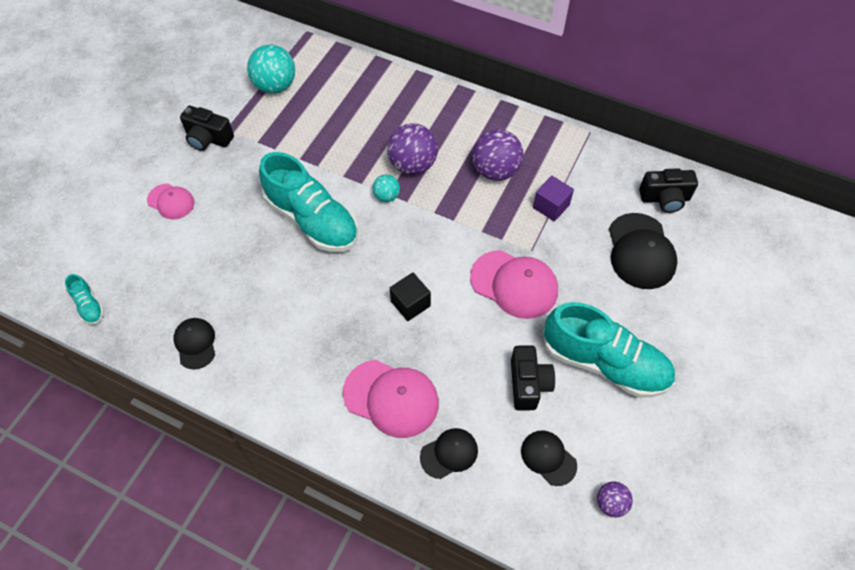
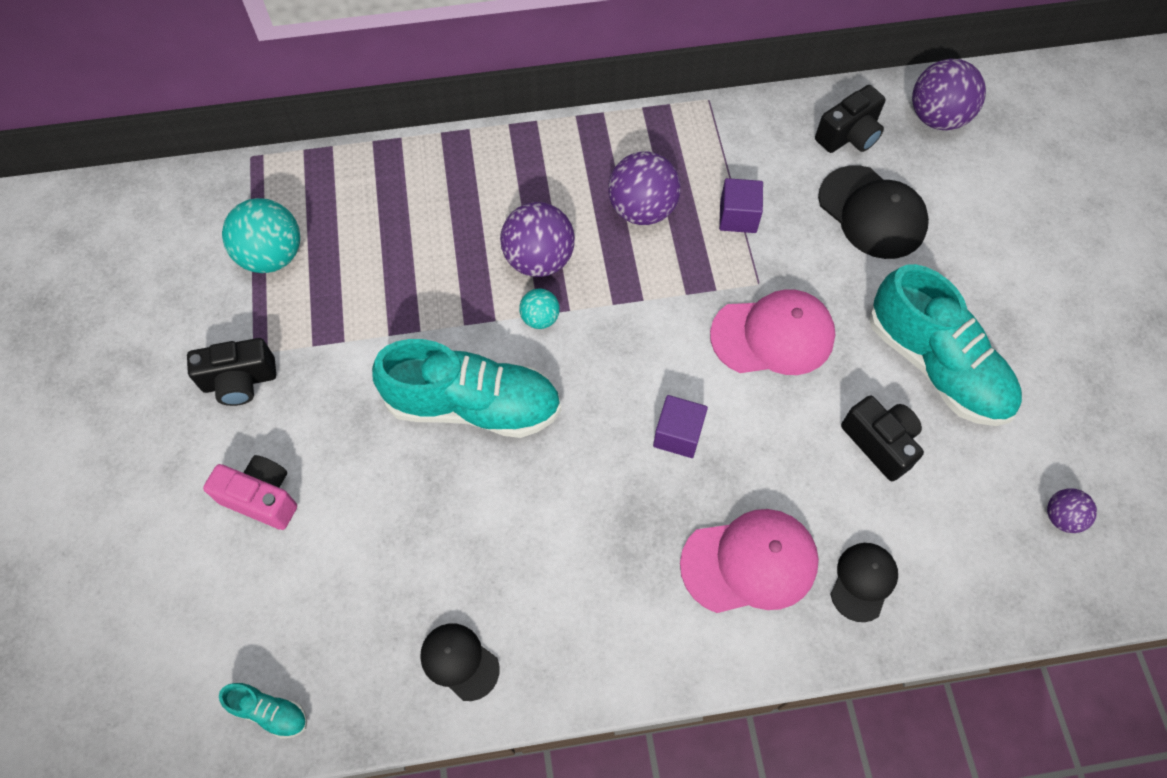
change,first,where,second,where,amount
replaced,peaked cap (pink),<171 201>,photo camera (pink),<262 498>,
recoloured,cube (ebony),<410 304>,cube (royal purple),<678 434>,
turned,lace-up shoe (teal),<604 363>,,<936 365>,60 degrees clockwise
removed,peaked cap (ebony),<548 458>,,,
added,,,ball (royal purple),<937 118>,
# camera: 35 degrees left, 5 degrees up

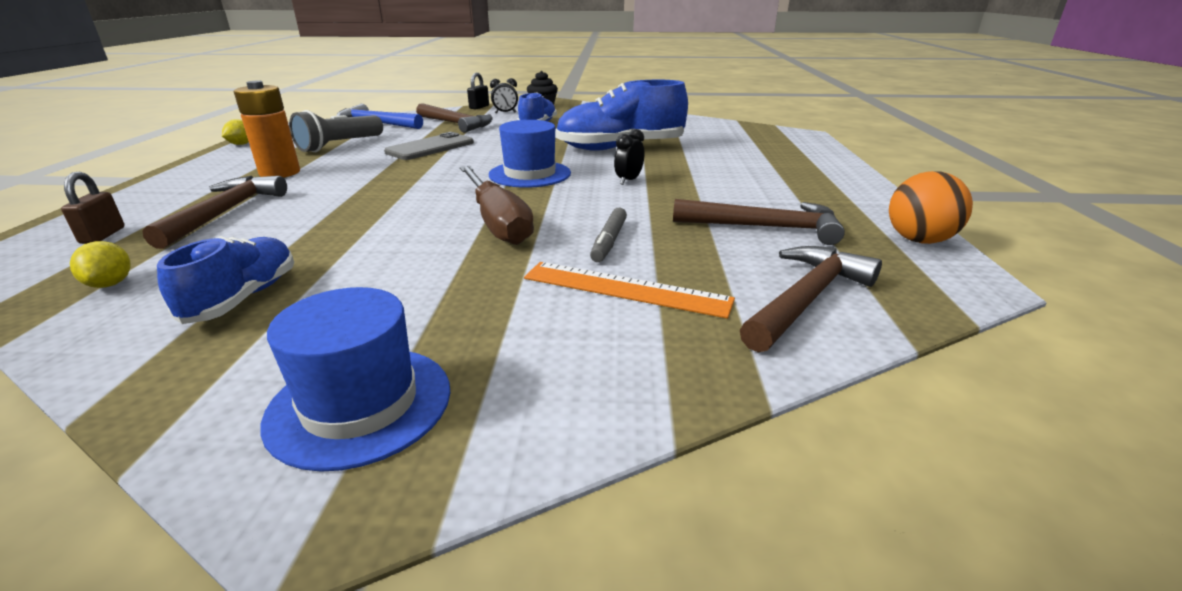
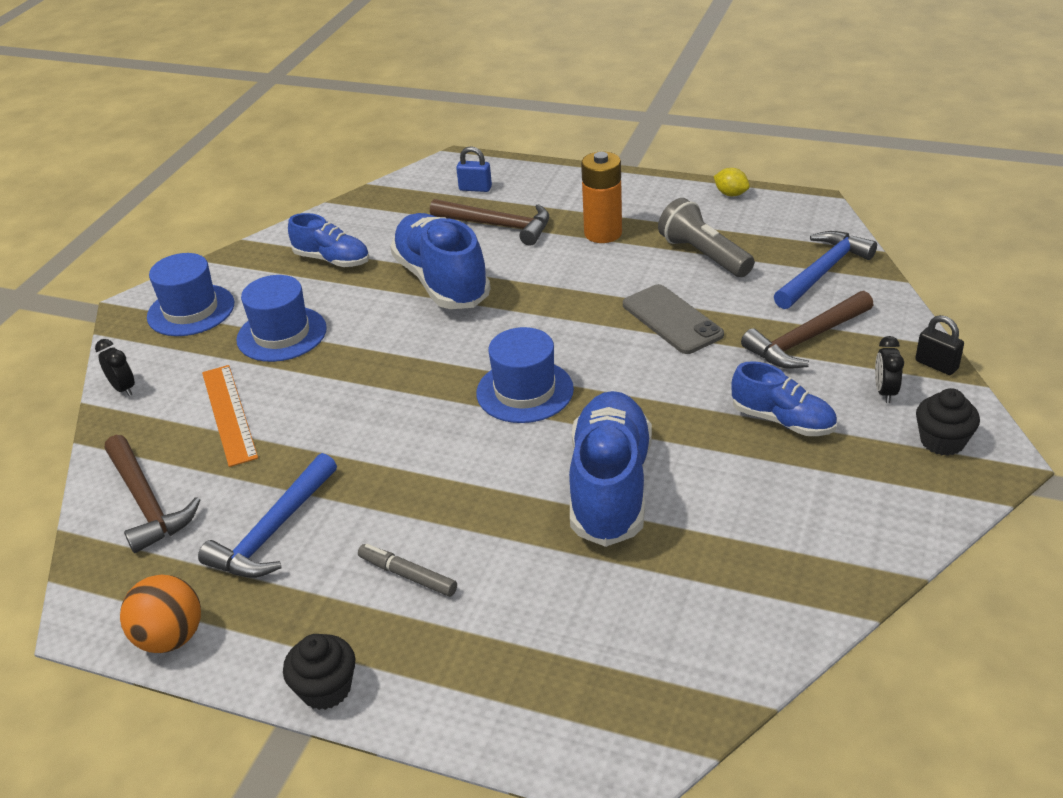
change,first,where,second,where,amount
moved,alarm clock (ebony),<628 181>,,<123 389>,
removed,hand screwdriver (russet),<497 222>,,,
recoloured,small lock (russet),<103 235>,small lock (blue),<475 188>,
recoloured,claw hammer (russet),<764 227>,claw hammer (blue),<274 531>,
moved,marker (ash-grey),<609 241>,,<408 575>,
removed,toy lemon (bright yellow),<111 284>,,,
turned,measuring stick (bright orange),<625 289>,,<229 414>,60 degrees counterclockwise
added,,,lace-up shoe (blue),<441 281>,
added,,,tall hat (blue),<281 334>,
added,,,fairy cake (ebony),<326 689>,
# camera: 110 degrees right, 10 degrees up

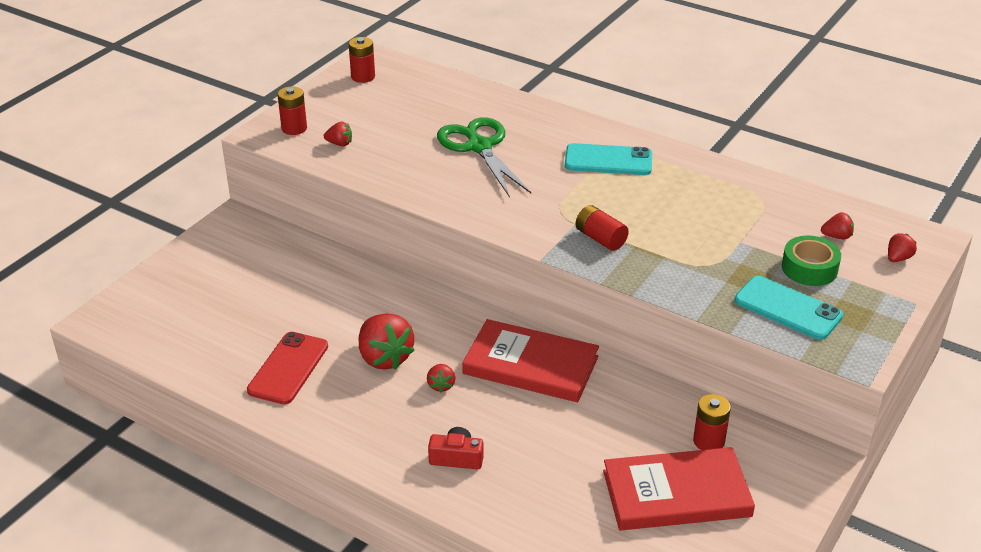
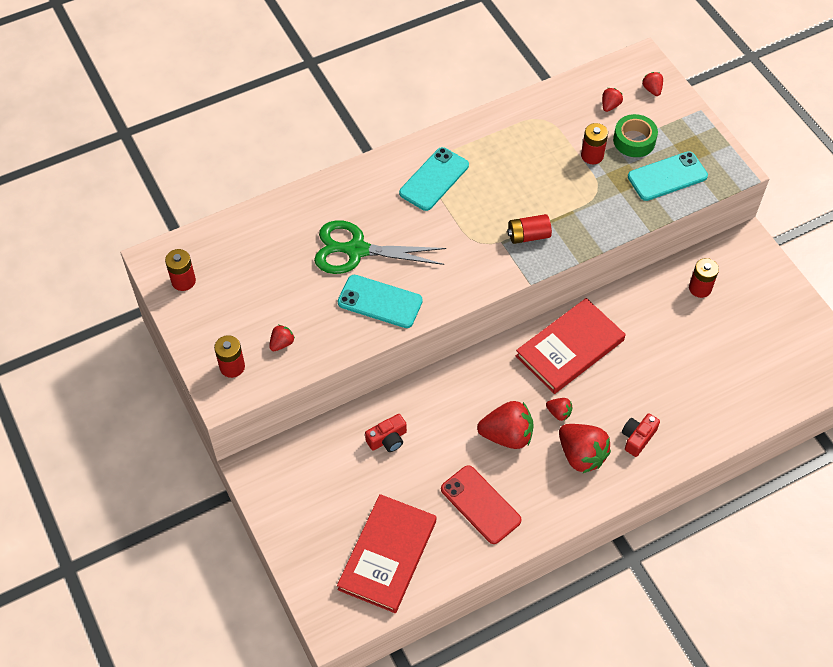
change,first,where,second,where,amount
moved,hardback (scarlet),<676 493>,,<387 555>,
added,,,battery (scarlet),<592 155>,
added,,,phone (teal),<380 302>,
added,,,photo camera (scarlet),<387 439>,
added,,,strawberry (scarlet),<581 455>,
# camera: 60 degrees left, 20 degrees up

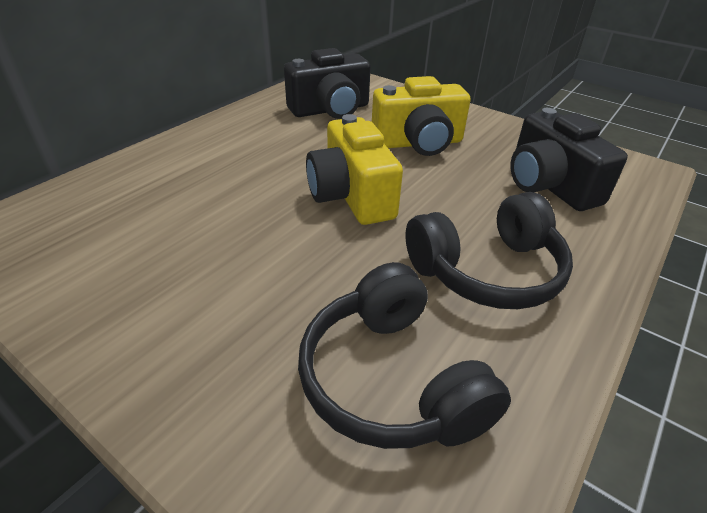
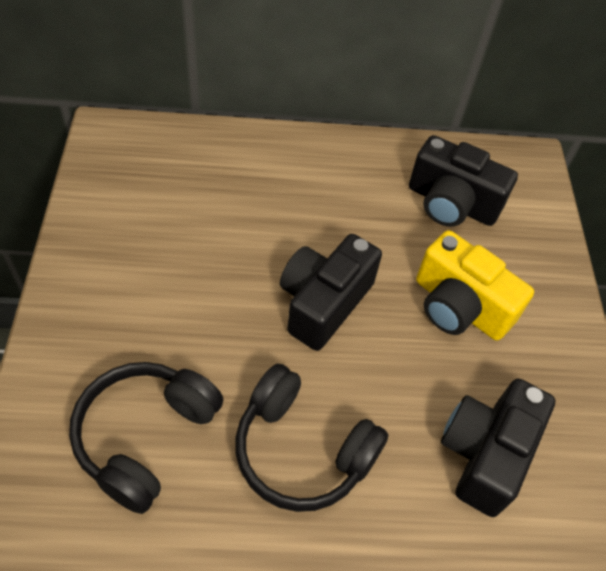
change,first,where,second,where,amount
recoloured,photo camera (bright yellow),<351 196>,photo camera (ebony),<323 303>,
# camera: 50 degrees right, 15 degrees up

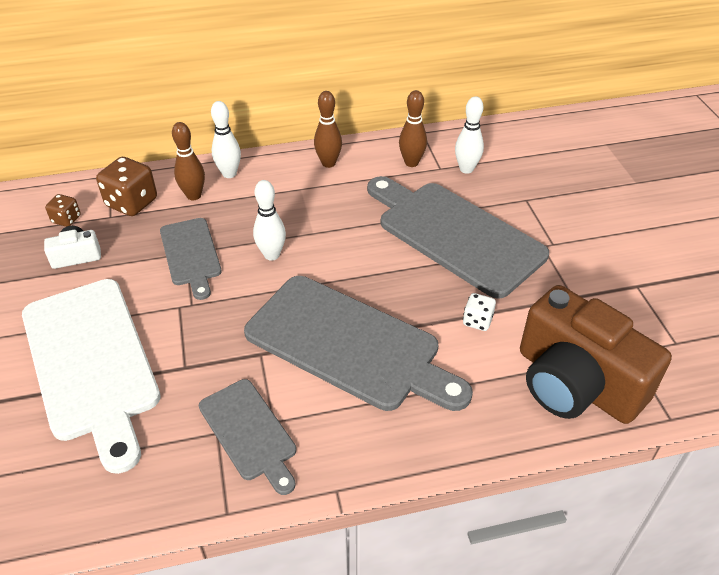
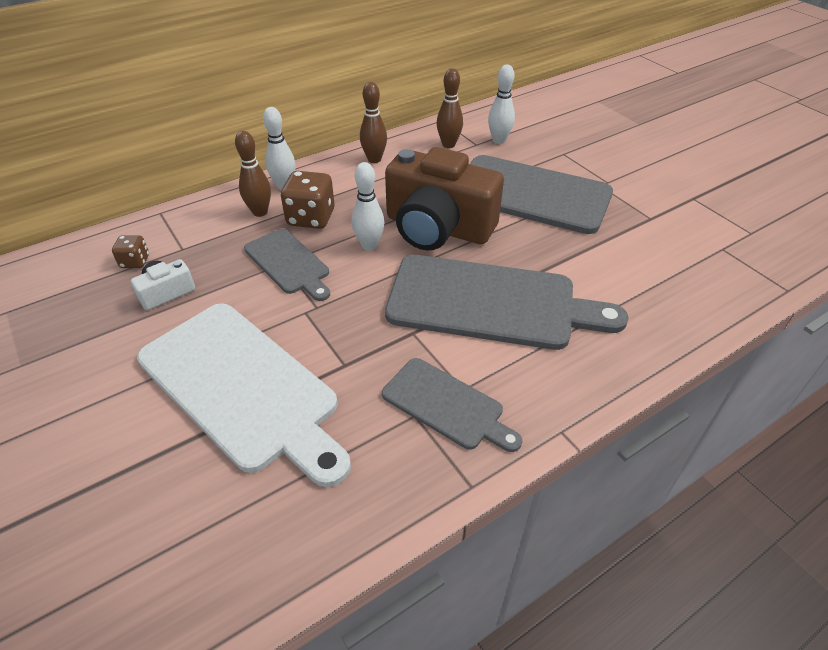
change,first,where,second,where,amount
moved,game die (russet),<132 203>,,<311 218>,
moved,photo camera (russet),<575 383>,,<438 228>,
removed,game die (white),<477 321>,,,
# camera: 20 degrees left, 0 degrees up

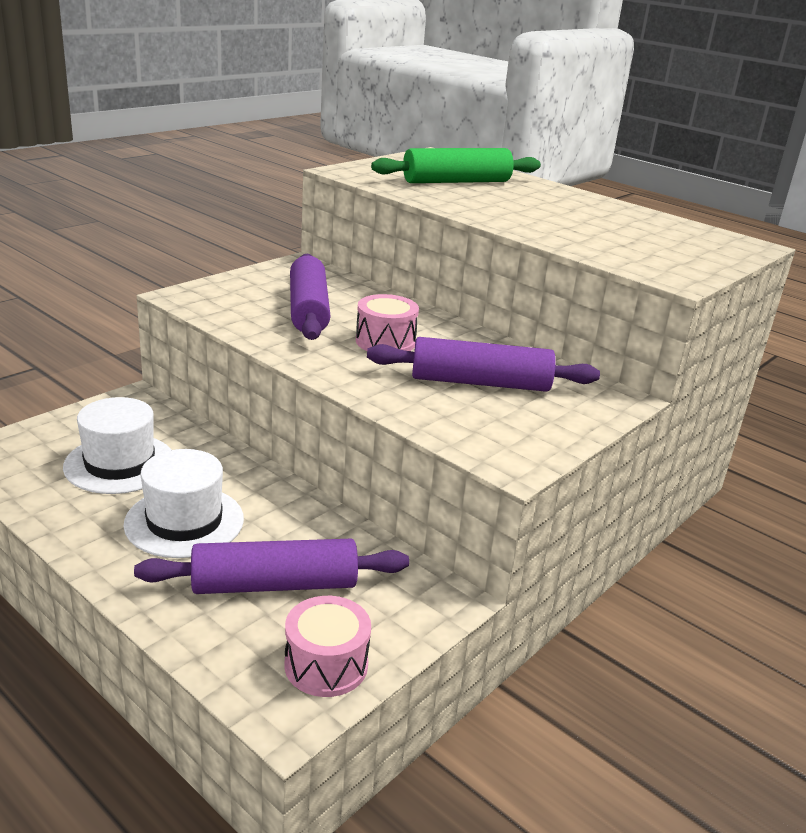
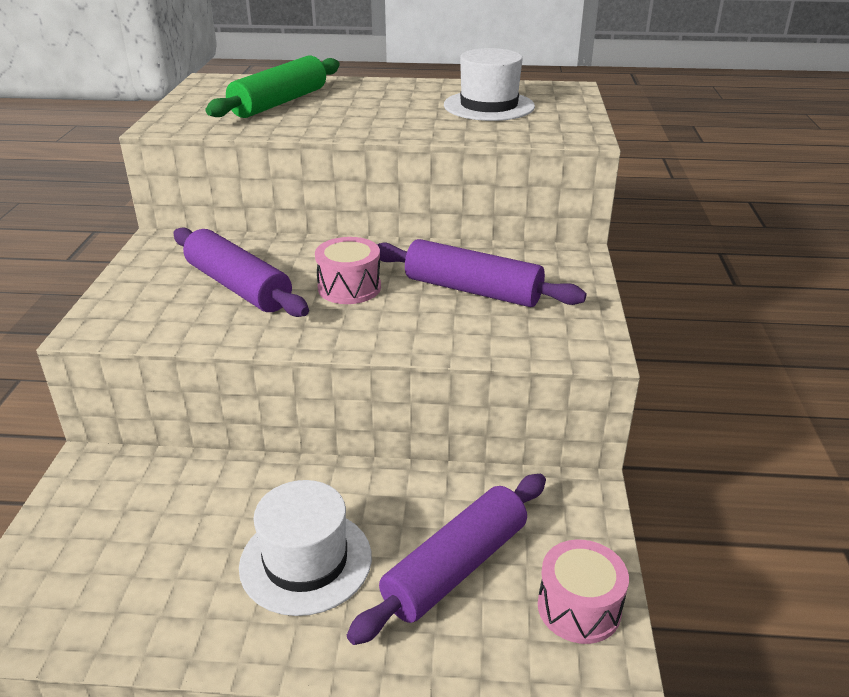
change,first,where,second,where,amount
turned,pastry roller (royal purple),<480 383>,,<472 290>,60 degrees clockwise
moved,tall hat (white),<120 464>,,<489 106>,
# camera: 35 degrees left, 5 degrees up

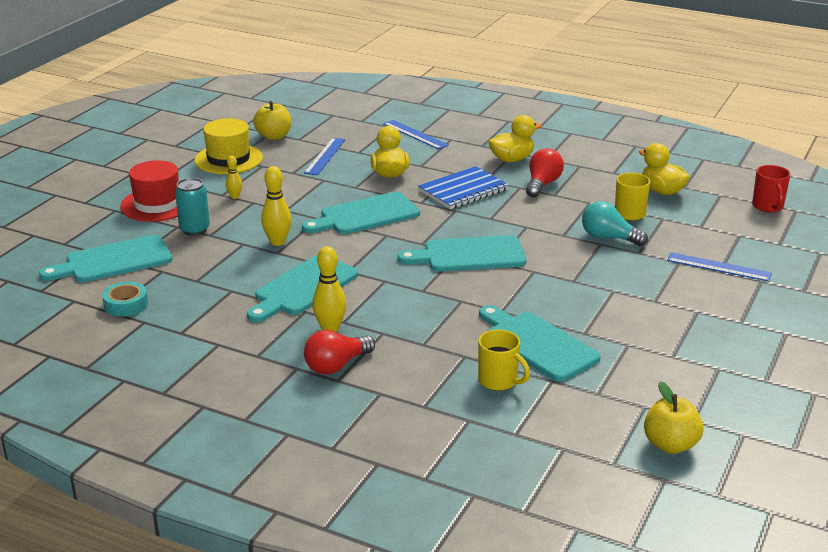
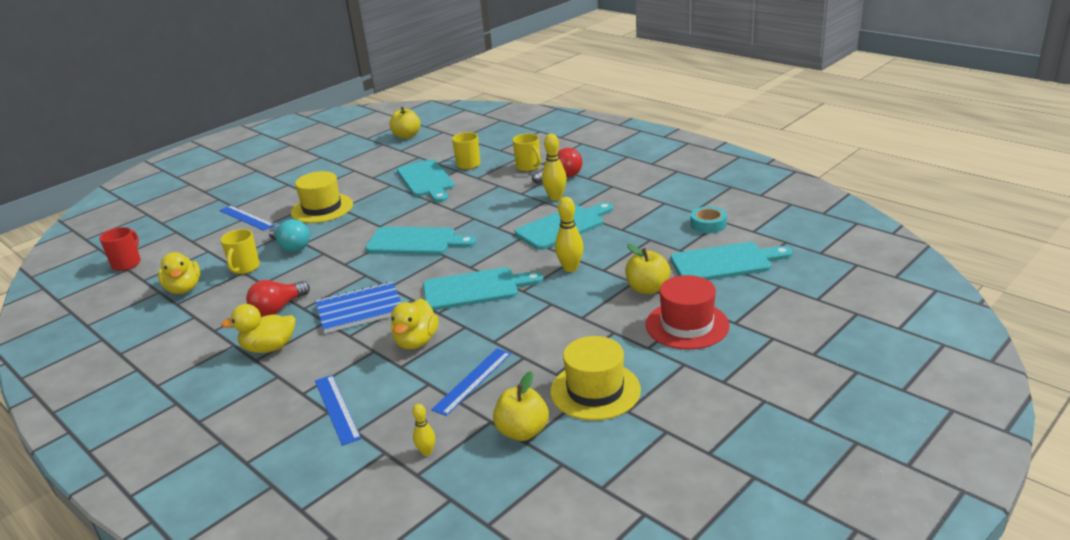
change,first,where,second,where,amount
moved,tenpin (bright yellow),<234 197>,,<426 452>,
replaced,tin (teal),<194 229>,toy apple (bright yellow),<647 289>,
added,,,mug (bright yellow),<529 167>,
added,,,tall hat (bright yellow),<322 208>,
# camera: 160 degrees left, 0 degrees up

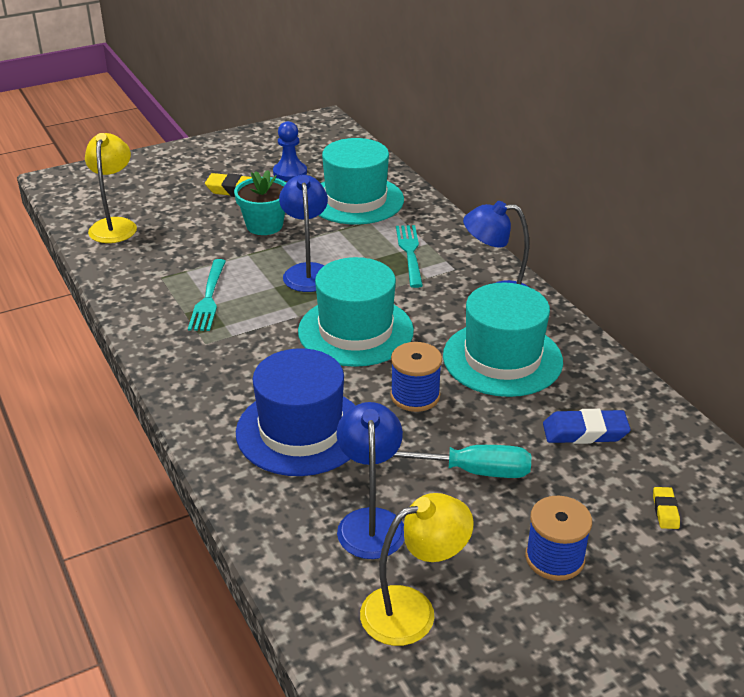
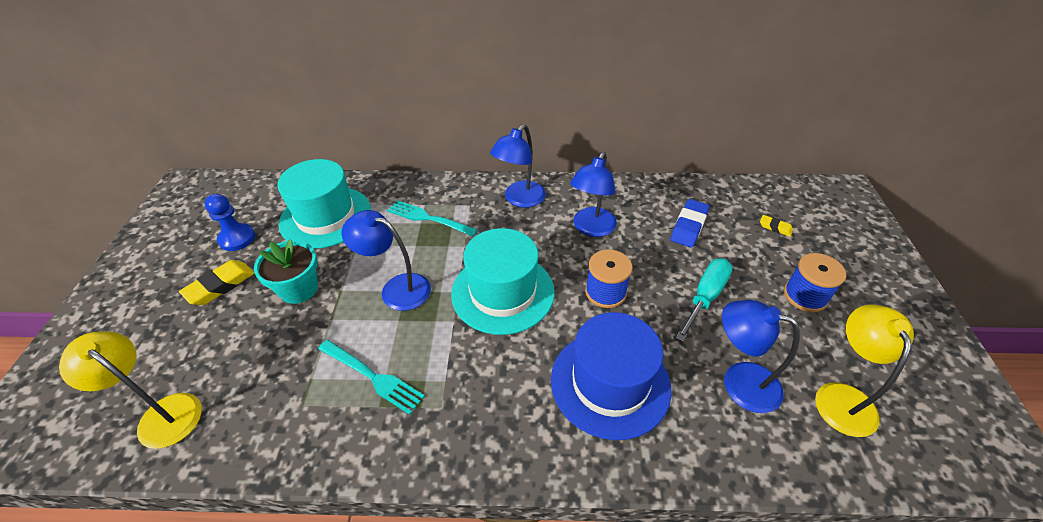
change,first,where,second,where,amount
replaced,tall hat (teal),<502 358>,lamp (blue),<591 228>,
# camera: 60 degrees left, 10 degrees up

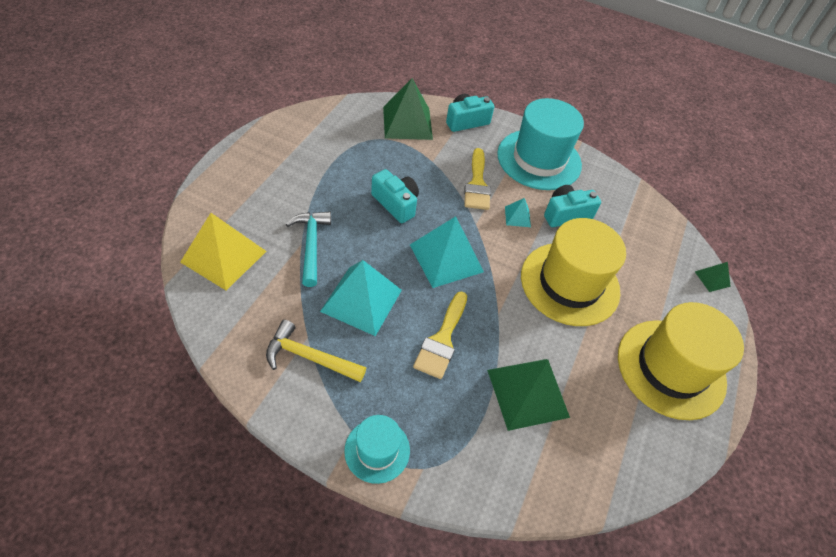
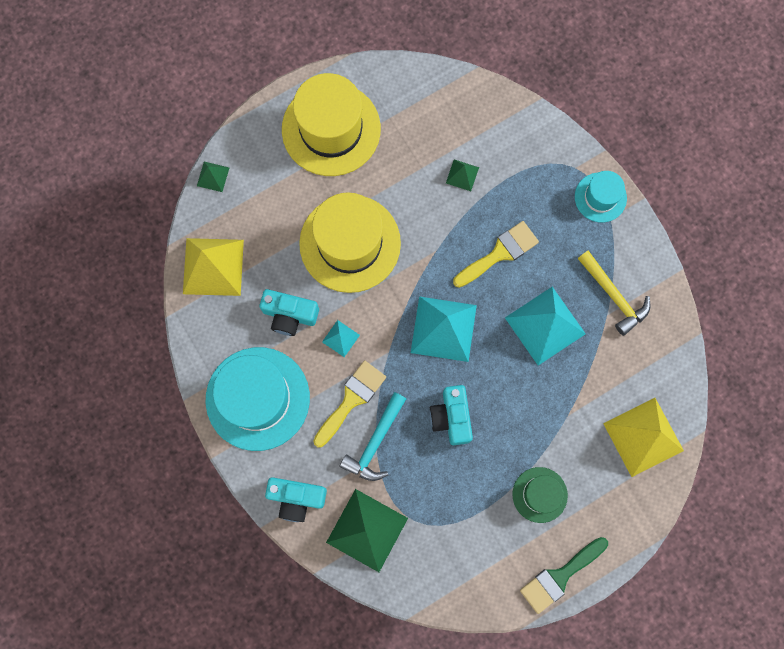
change,first,where,second,where,amount
moved,claw hammer (teal),<311 245>,,<375 442>,
resized,pyramid shape (green),<527 393>,,<462 175>,x0.47
added,,,pyramid shape (bright yellow),<213 267>,
added,,,tall hat (green),<540 494>,
added,,,paintbrush (green),<560 576>,
# camera: 140 degrees left, 25 degrees up

